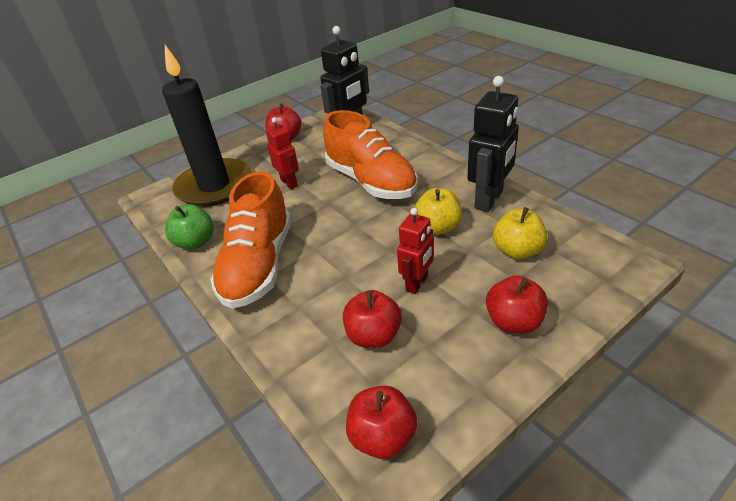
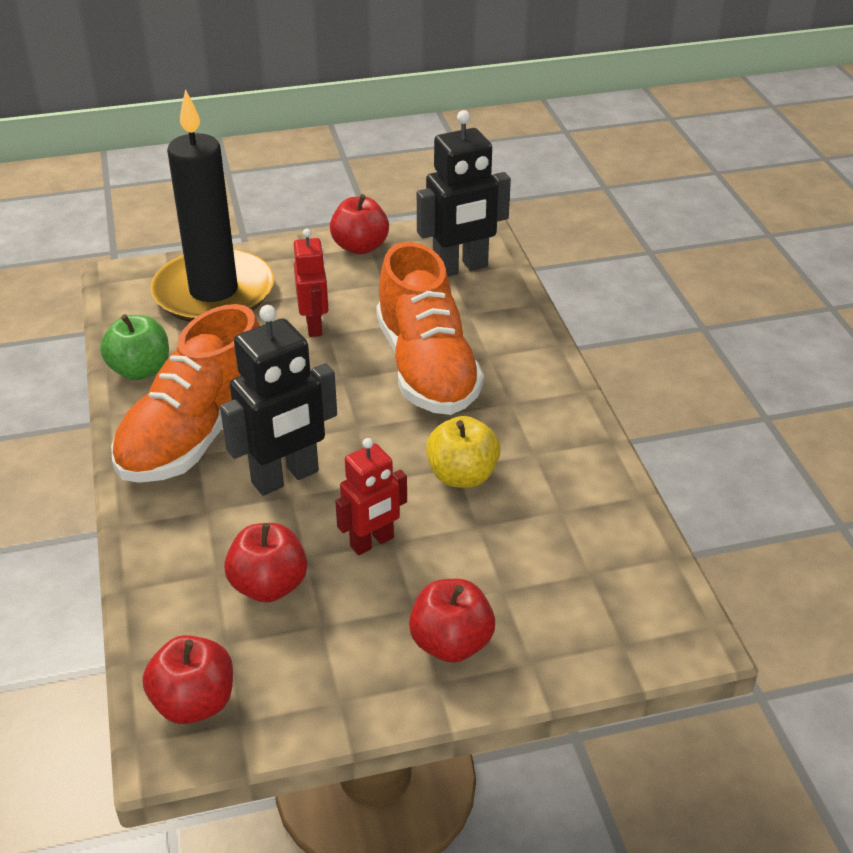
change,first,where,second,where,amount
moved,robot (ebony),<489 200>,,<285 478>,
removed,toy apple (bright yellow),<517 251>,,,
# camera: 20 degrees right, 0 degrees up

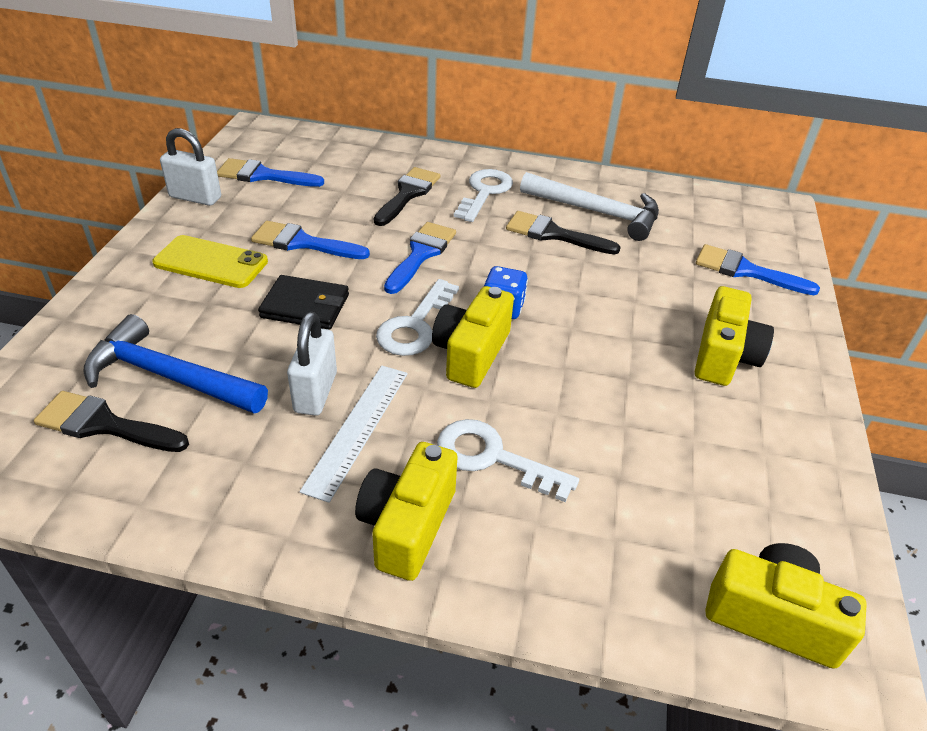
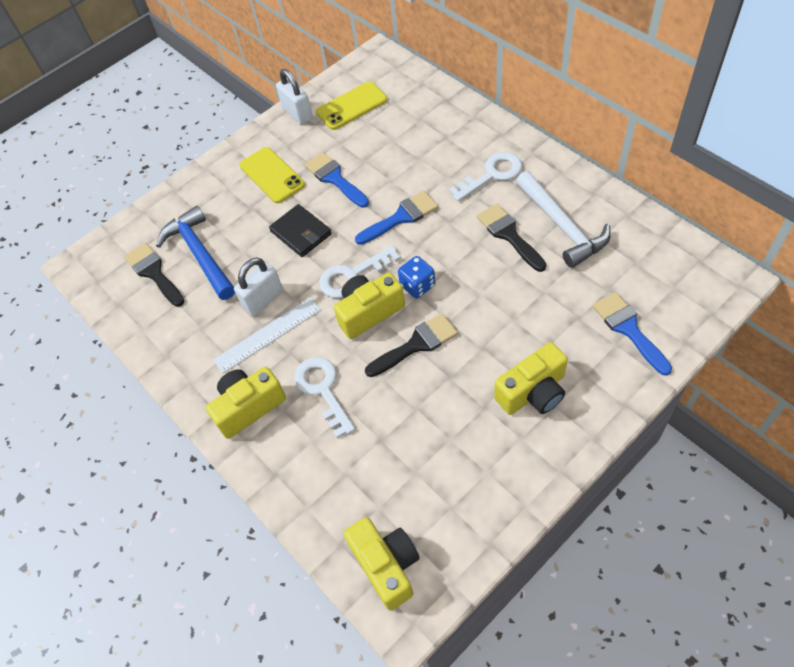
change,first,where,second,where,amount
replaced,paintbrush (blue),<263 175>,phone (bright yellow),<352 106>,
moved,paintbrush (ebony),<408 194>,,<416 344>,
# camera: 45 degrees right, 15 degrees up

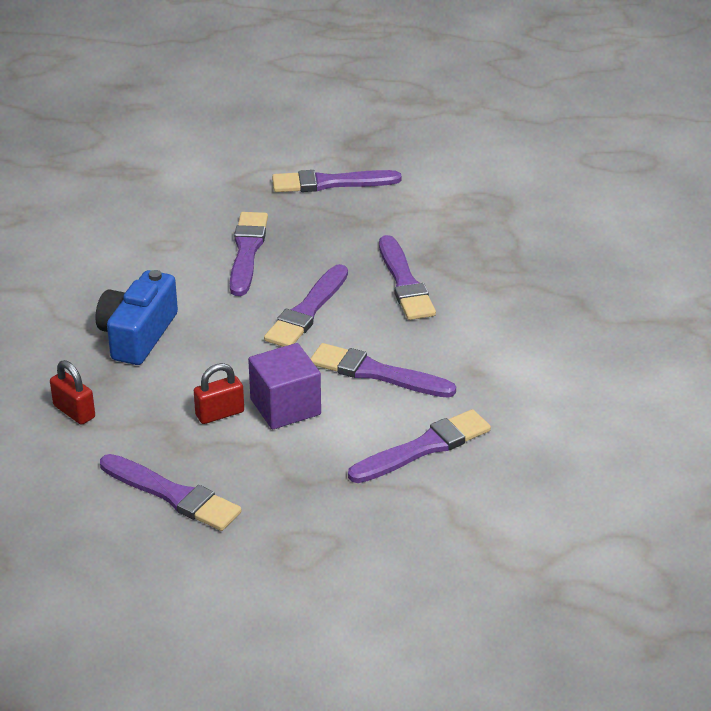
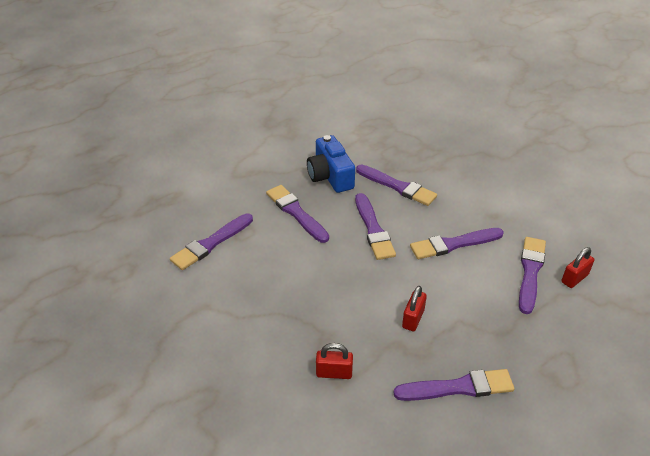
change,first,where,second,where,amount
moved,paintbrush (royal purple),<331 183>,,<211 243>,
moved,photo camera (blue),<138 335>,,<330 176>,
removed,cube (royal purple),<285 407>,,,
added,,,small lock (scarlet),<574 278>,
# camera: 40 degrees left, 5 degrees up

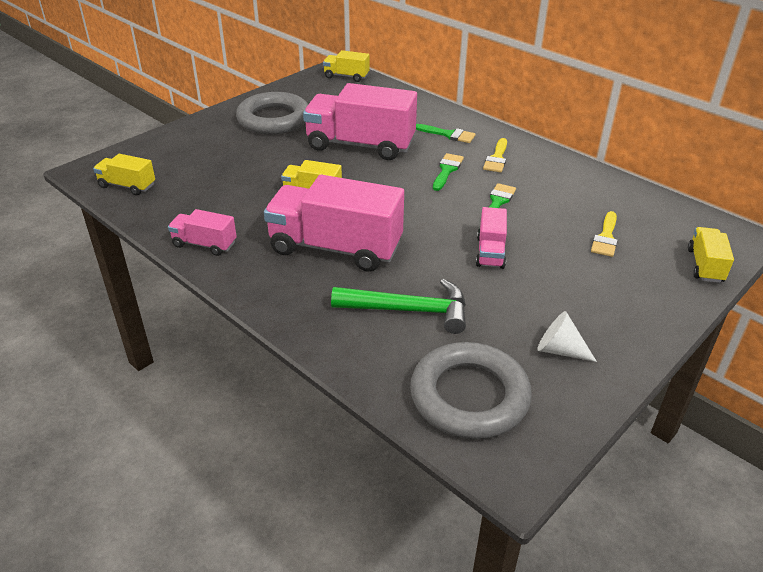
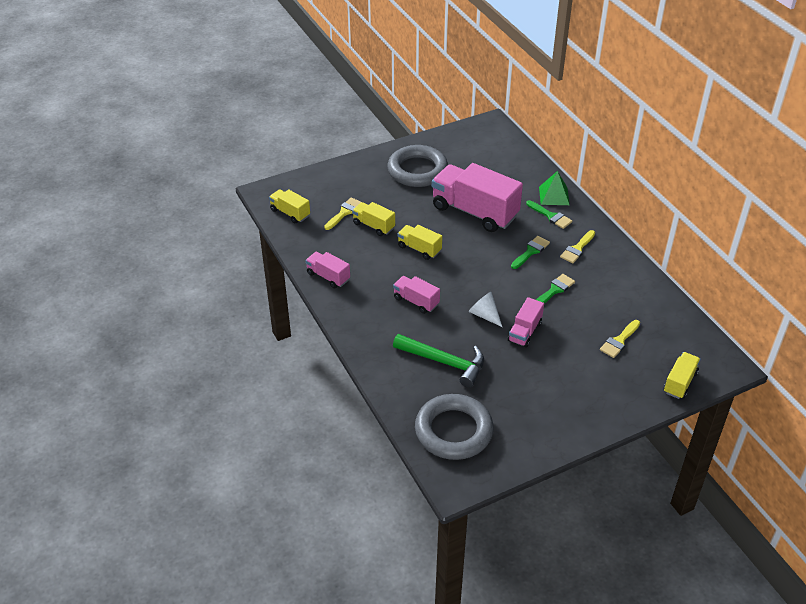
change,first,where,second,where,amount
moved,toy truck (bright yellow),<346 76>,,<373 226>,
resized,toy truck (pink),<335 248>,,<416 301>,x0.49
moved,cone shape (white),<559 350>,,<484 315>,
added,,,pyramid shape (green),<554 195>,
added,,,paintbrush (bright yellow),<344 212>,
# camera: 20 degrees right, 5 degrees up

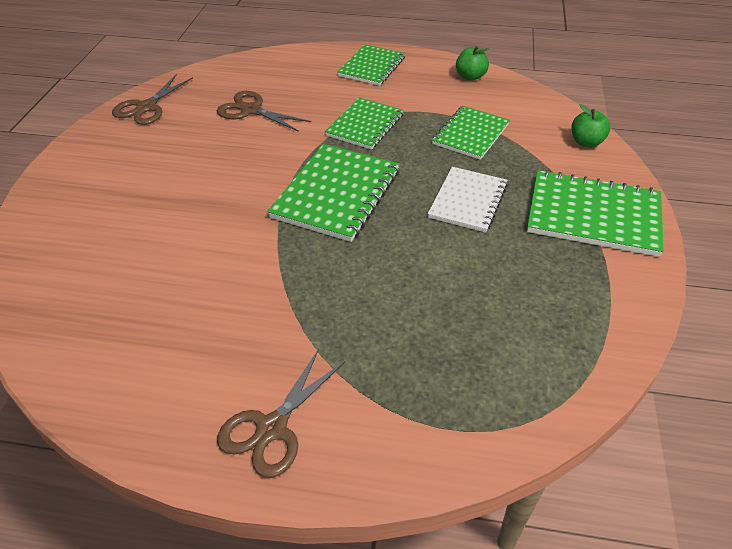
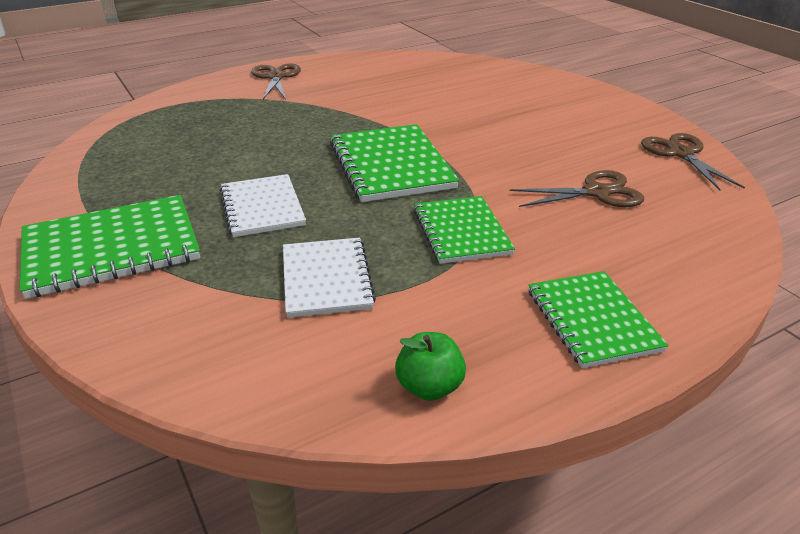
change,first,where,second,where,amount
removed,toy apple (green),<586 142>,,,
recoloured,notebook (green),<470 134>,notebook (white),<326 279>,
# camera: 140 degrees right, 10 degrees down

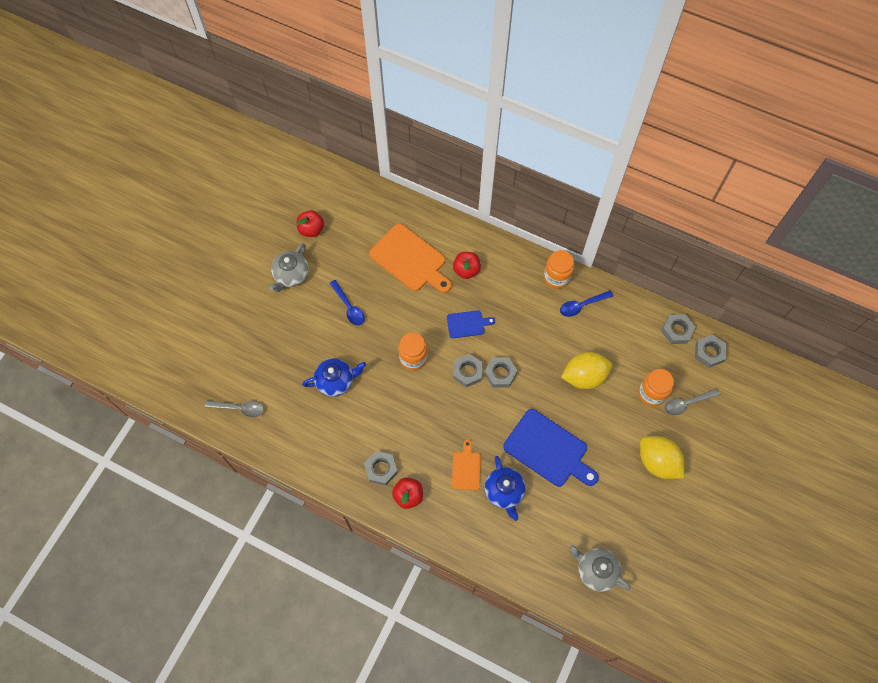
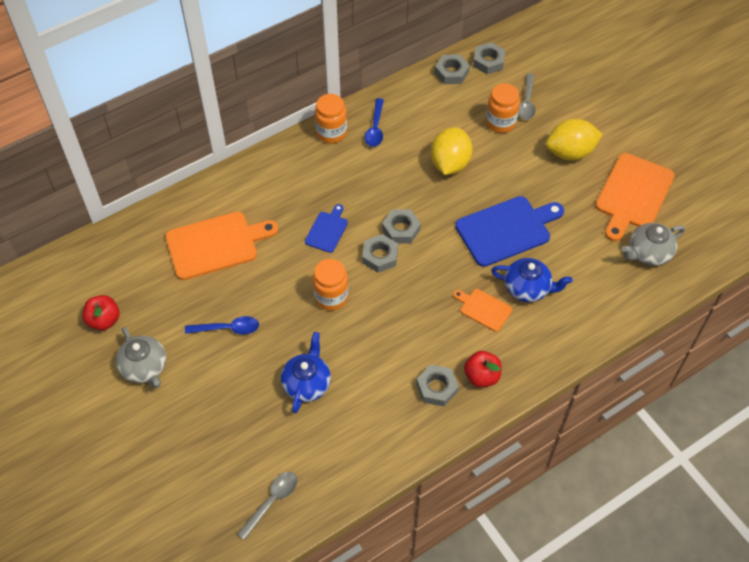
change,first,where,second,where,amount
removed,toy apple (scarlet),<466 270>,,,
added,,,chopping board (bright orange),<633 194>,
# camera: 60 degrees left, 10 degrees down

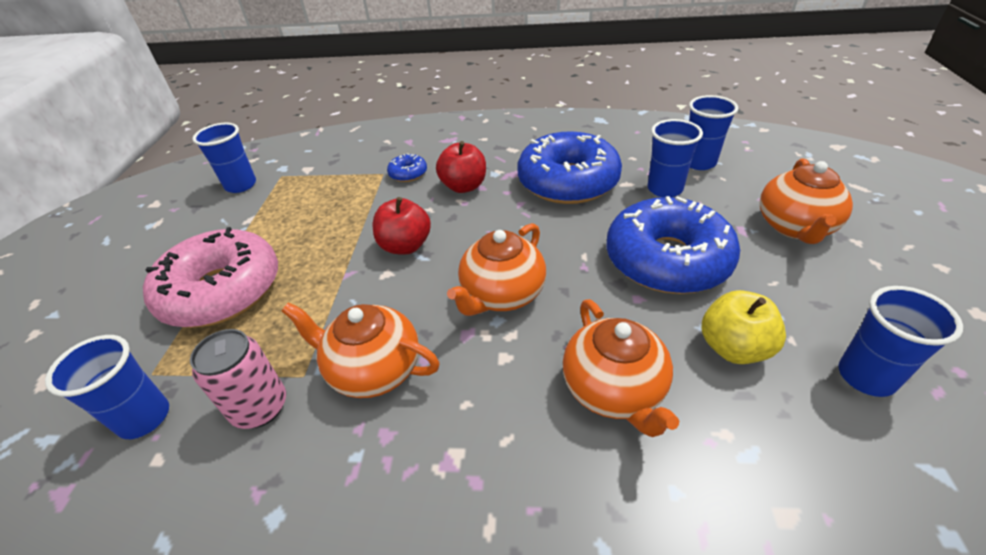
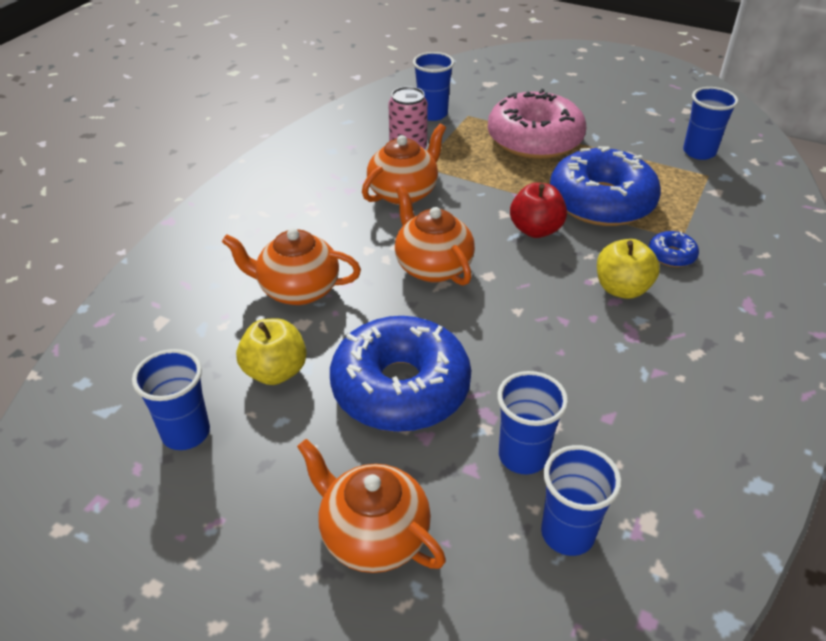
change,first,where,second,where,amount
moved,doughnut (blue),<568 182>,,<601 202>,
recoloured,toy apple (scarlet),<464 186>,toy apple (bright yellow),<622 289>,
# camera: 110 degrees right, 0 degrees up

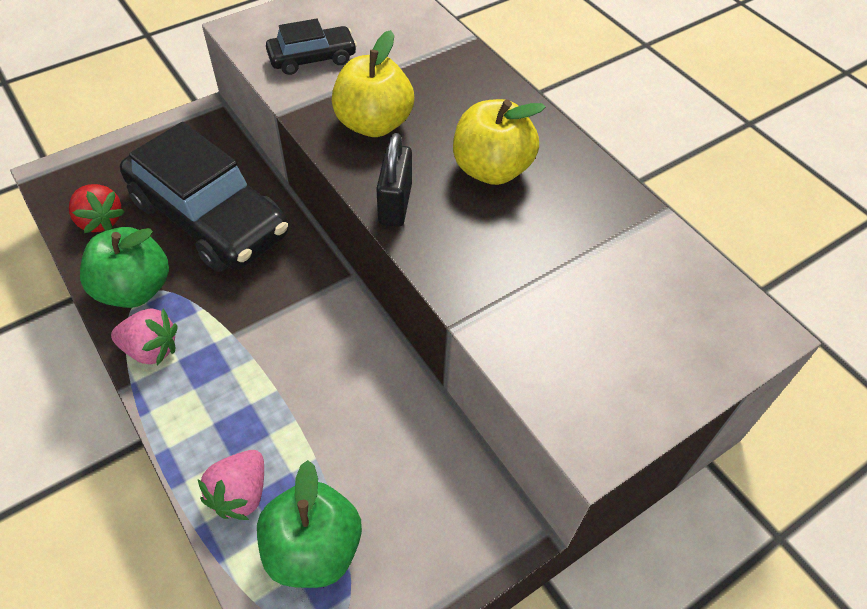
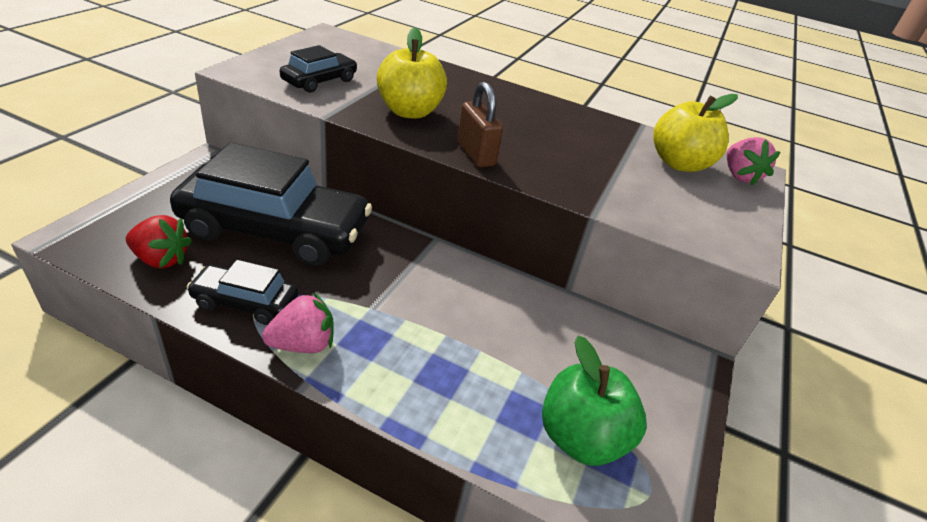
change,first,where,second,where,amount
moved,toy apple (bright yellow),<491 169>,,<679 163>,
recoloured,small lock (ebony),<395 204>,small lock (russet),<475 154>,
replaced,toy apple (green),<135 289>,toy car (ebony),<245 302>,
moved,strawberry (pink),<241 494>,,<739 176>,
# camera: 35 degrees left, 15 degrees down

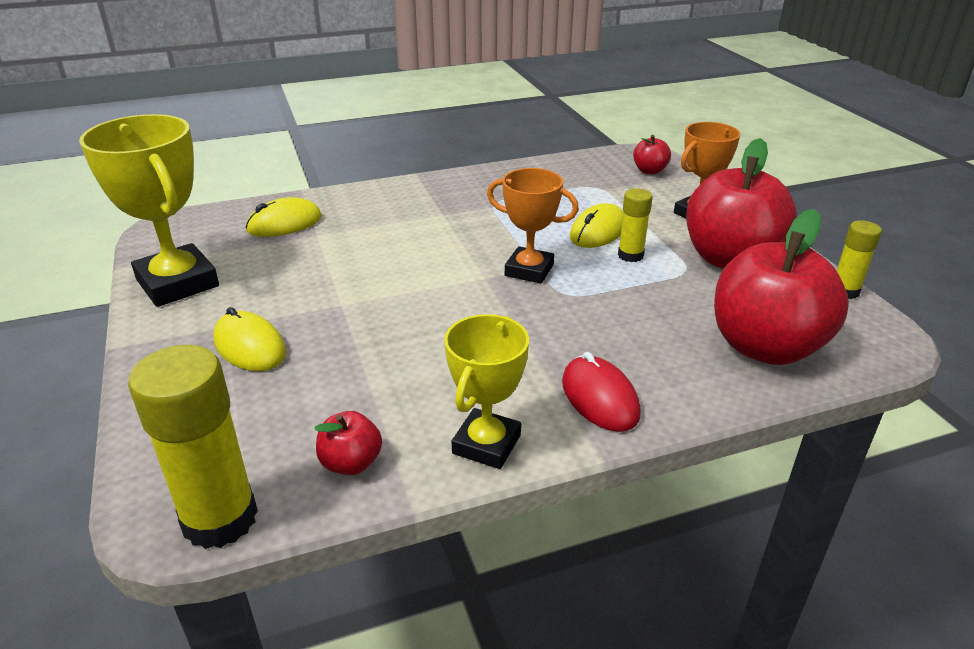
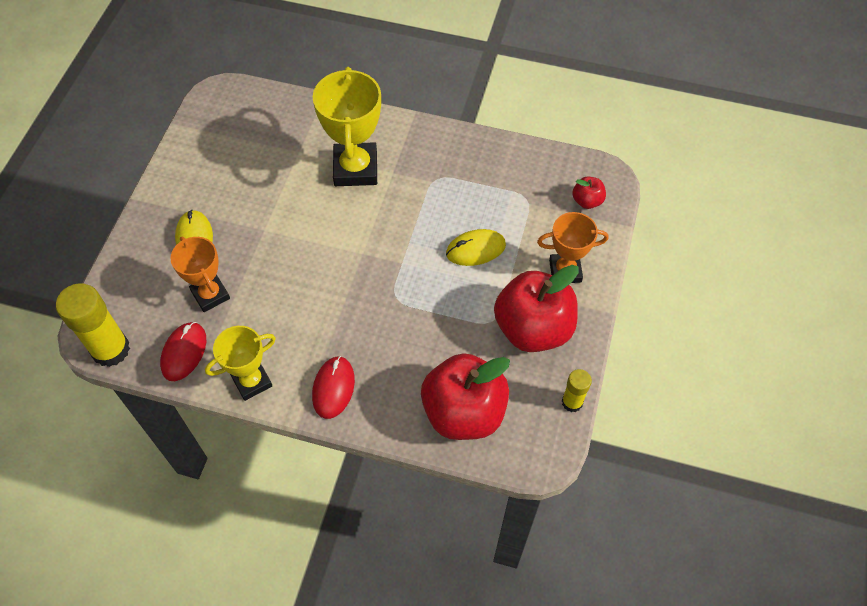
change,first,where,second,where,amount
moved,award cup (bright yellow),<177 283>,,<355 169>,
moved,award cup (bright orange),<529 270>,,<210 295>,
removed,glue stick (bright yellow),<630 255>,,,
removed,computer mouse (bright yellow),<284 224>,,,
replaced,toy apple (scarlet),<351 463>,computer mouse (scarlet),<184 352>,
# camera: 35 degrees right, 25 degrees up

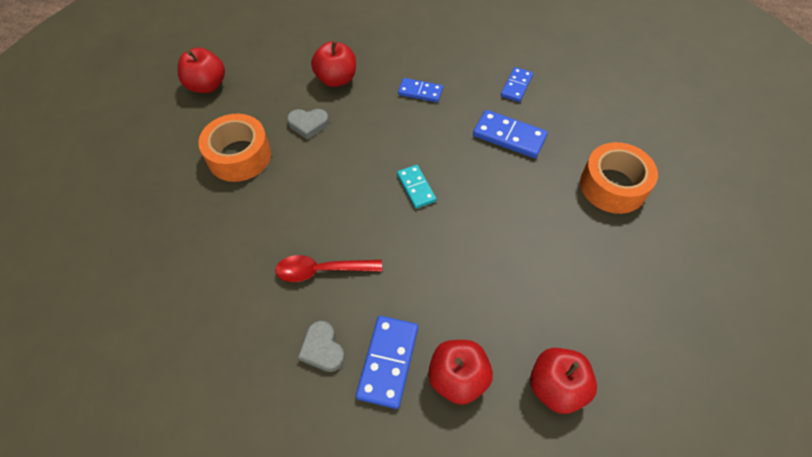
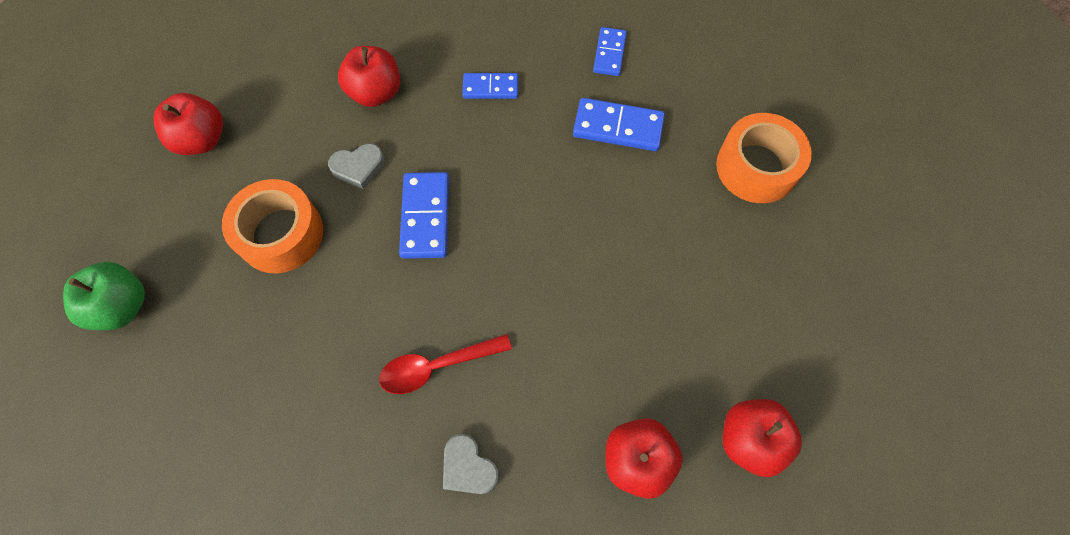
change,first,where,second,where,amount
removed,domino tile (teal),<416 188>,,,
moved,domino tile (blue),<388 362>,,<426 217>,
added,,,toy apple (green),<122 306>,
# camera: 15 degrees left, 10 degrees up

